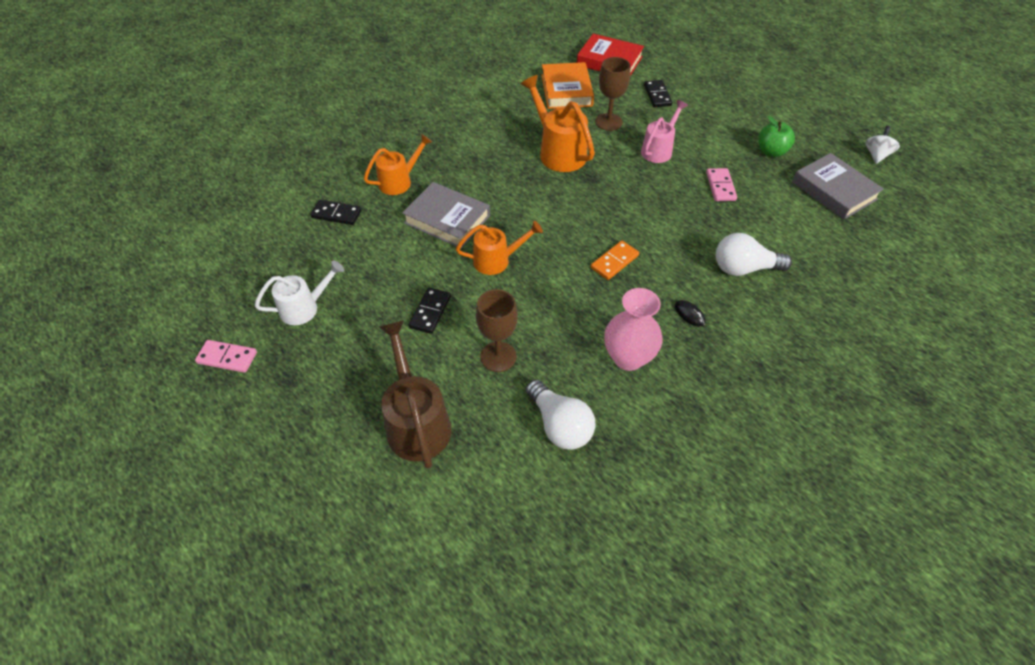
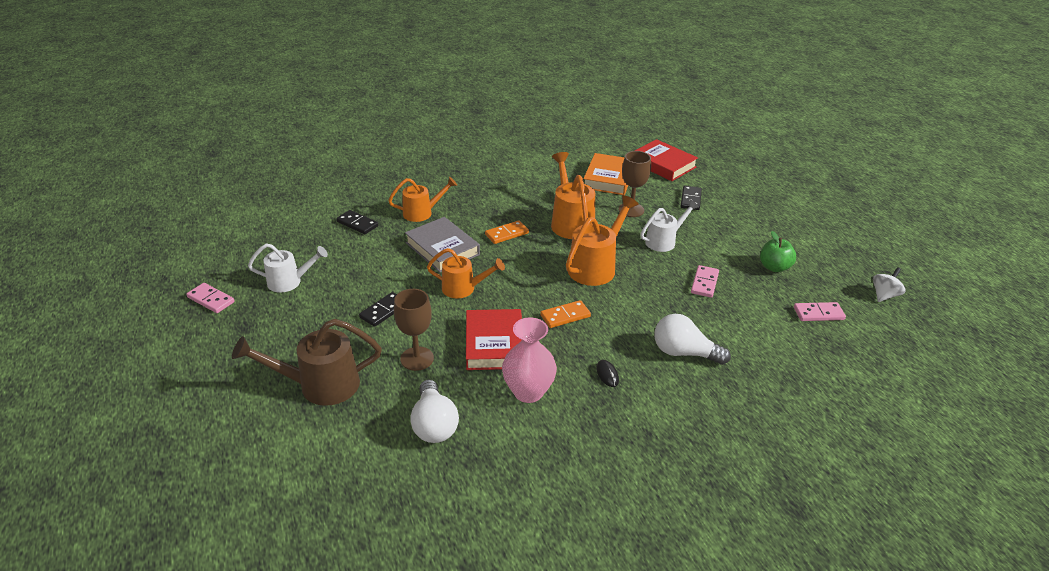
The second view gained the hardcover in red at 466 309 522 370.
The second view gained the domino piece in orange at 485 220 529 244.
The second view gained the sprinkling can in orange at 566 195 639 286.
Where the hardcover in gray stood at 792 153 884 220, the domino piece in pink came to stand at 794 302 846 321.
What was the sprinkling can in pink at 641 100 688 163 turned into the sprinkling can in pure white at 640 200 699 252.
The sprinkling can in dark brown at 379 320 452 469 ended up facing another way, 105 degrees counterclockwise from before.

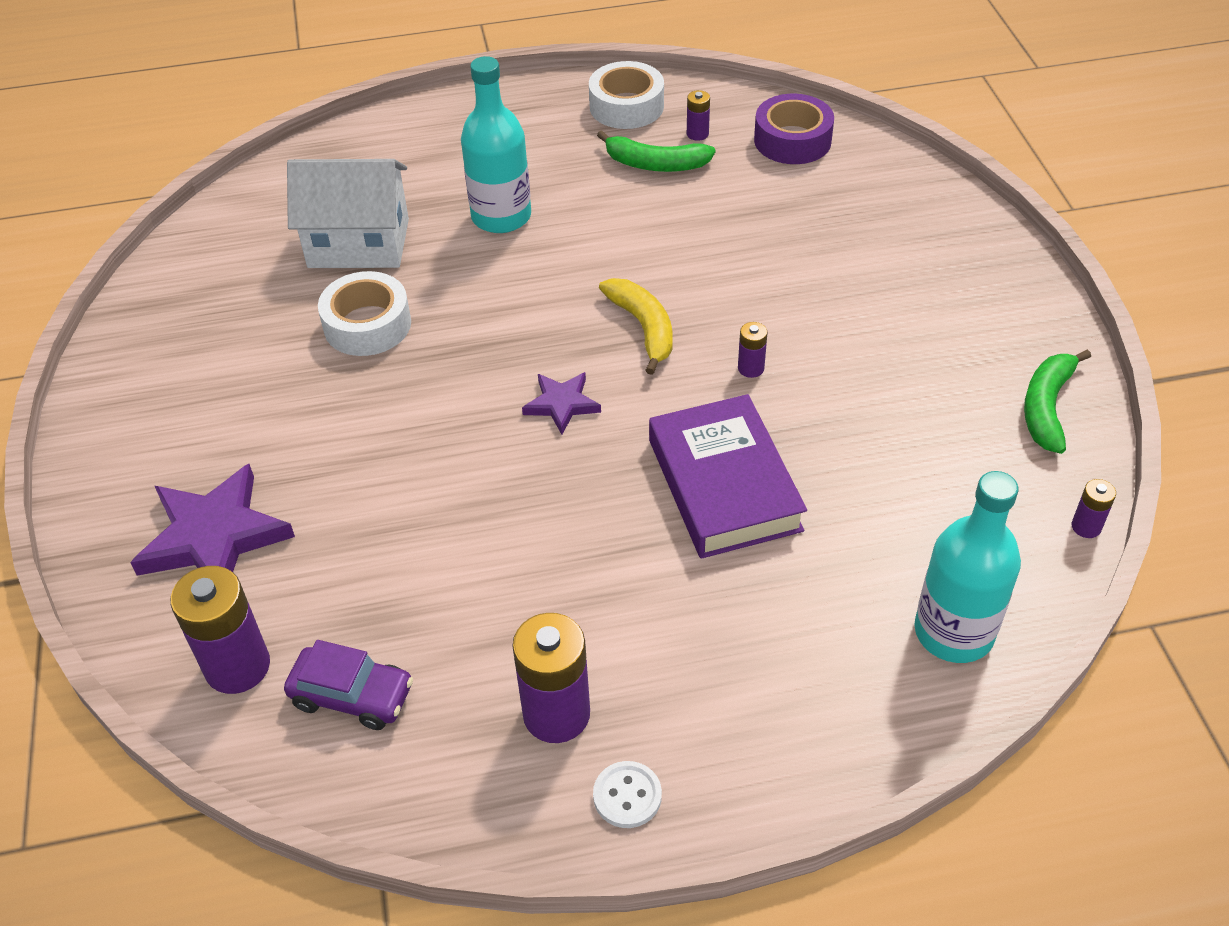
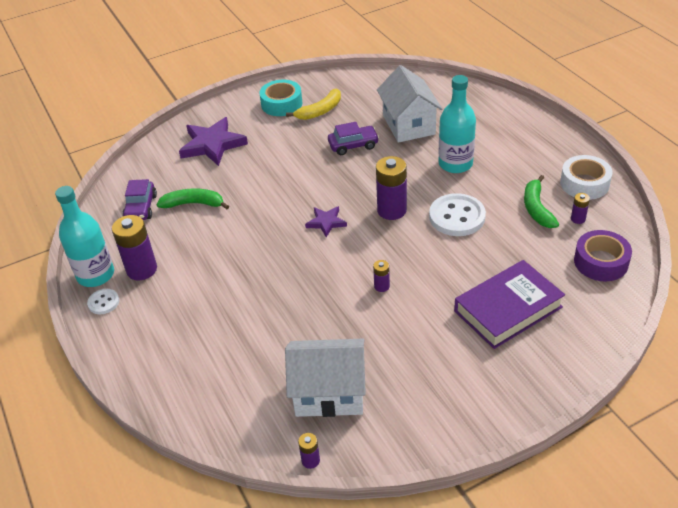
The second view gained the sticky tape in turquoise at 259 80 302 116.
The second view gained the cottage in pure white at 285 339 366 417.
The second view gained the button in pure white at 429 193 486 236.
The power cell in royal purple ended up elsewhere, having gone from 170 566 270 694 to 376 156 407 220.
The banana in golden ended up elsewhere, having gone from 599 278 673 375 to 286 88 341 120.
The hardcover in royal purple ended up elsewhere, having gone from 649 394 807 559 to 454 260 565 349.
The drink bottle in turquoise ended up elsewhere, having gone from 914 471 1021 663 to 55 186 114 287.
The banana in emerald ended up elsewhere, having gone from 1024 349 1091 454 to 156 188 229 210.
Where the sticky tape in pure white stood at 318 271 411 356, the toy car in royal purple came to stand at 328 122 379 155.

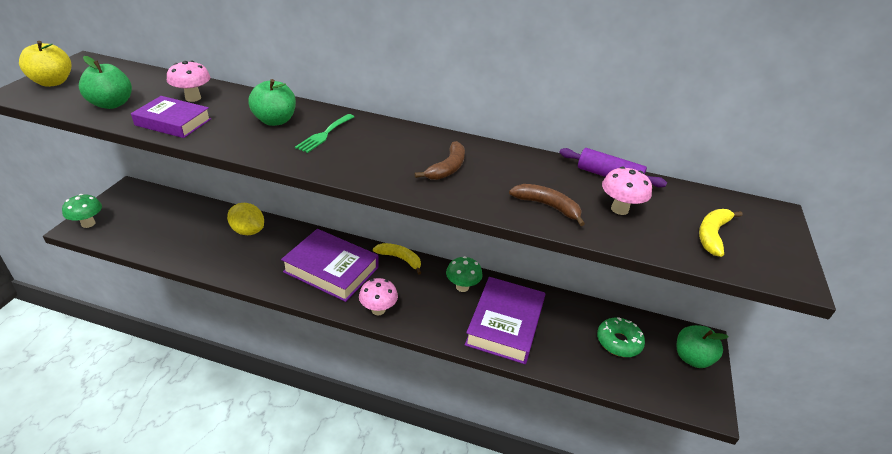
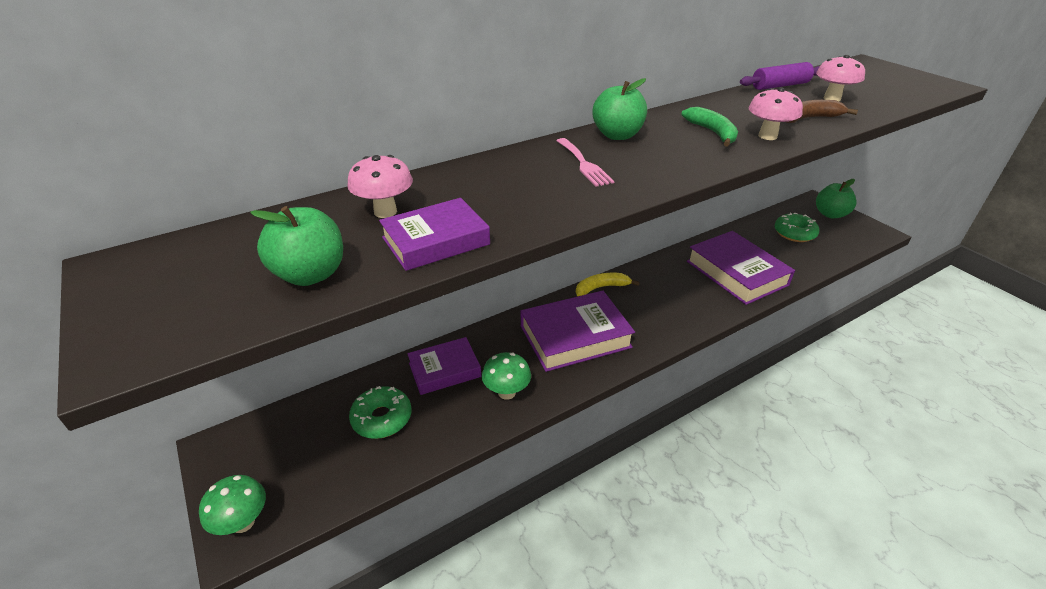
The second view lost the apple in golden at 19 41 72 87.
The second view lost the banana in golden at 699 209 742 257.
The second view gained the doughnut in emerald at 349 386 411 439.
The apple in emerald ended up elsewhere, having gone from 248 79 296 126 to 592 78 647 140.
The mushroom in pink ended up elsewhere, having gone from 359 278 398 315 to 749 87 803 140.
The mushroom in emerald ended up elsewhere, having gone from 446 256 483 292 to 482 352 531 400.
Where the citrus fruit in golden stood at 227 203 264 235, the hardcover in royal purple came to stand at 407 337 481 395.
What was the fork in emerald at 295 114 354 153 turned into the fork in pink at 556 138 614 187.
What was the banana in dark brown at 415 141 465 180 turned into the banana in emerald at 681 107 738 147.

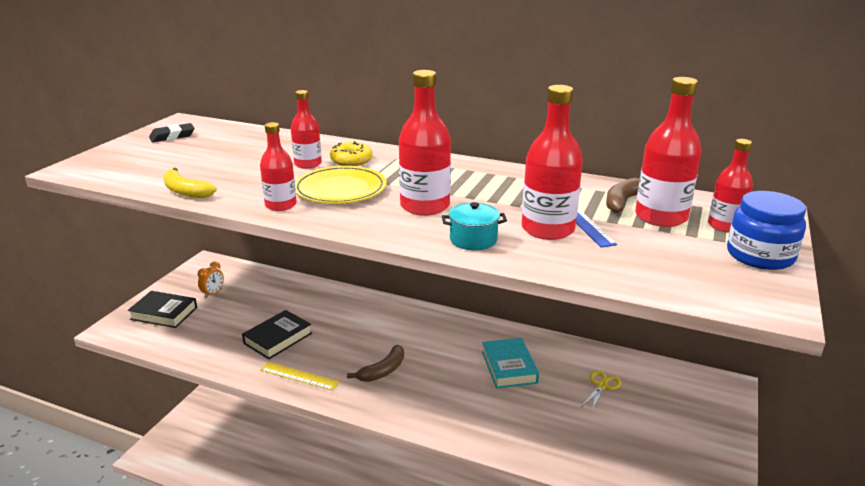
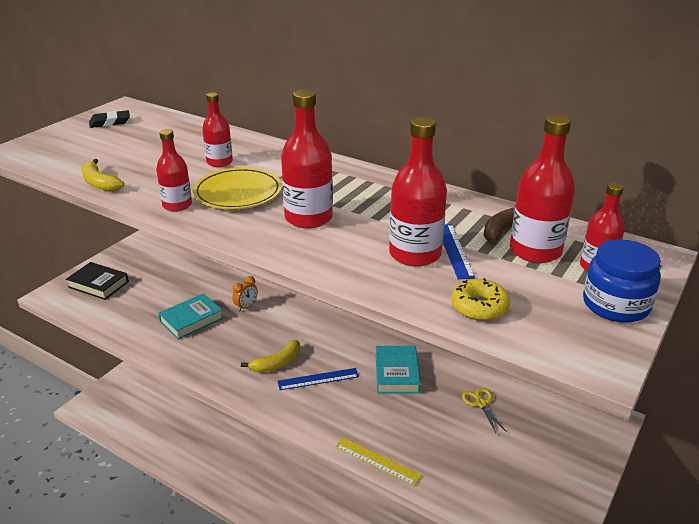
The second view lost the cooking pot in turquoise at 442 202 507 250.
The second view gained the ruler in cobalt at 278 368 359 390.
The alarm clock in orange ended up elsewhere, having gone from 198 262 224 298 to 232 276 258 312.
The ruler in golden ended up elsewhere, having gone from 260 362 340 391 to 335 438 422 486.
The doughnut in golden ended up elsewhere, having gone from 330 141 373 166 to 452 278 510 321.
What was the hardcover in jet-black at 242 310 312 359 turned into the hardcover in turquoise at 158 293 223 340.
What was the banana in dark brown at 347 345 404 382 turned into the banana in golden at 241 339 300 372.
The pair of scissors in golden at 581 371 622 412 ended up facing another way, 60 degrees counterclockwise from before.

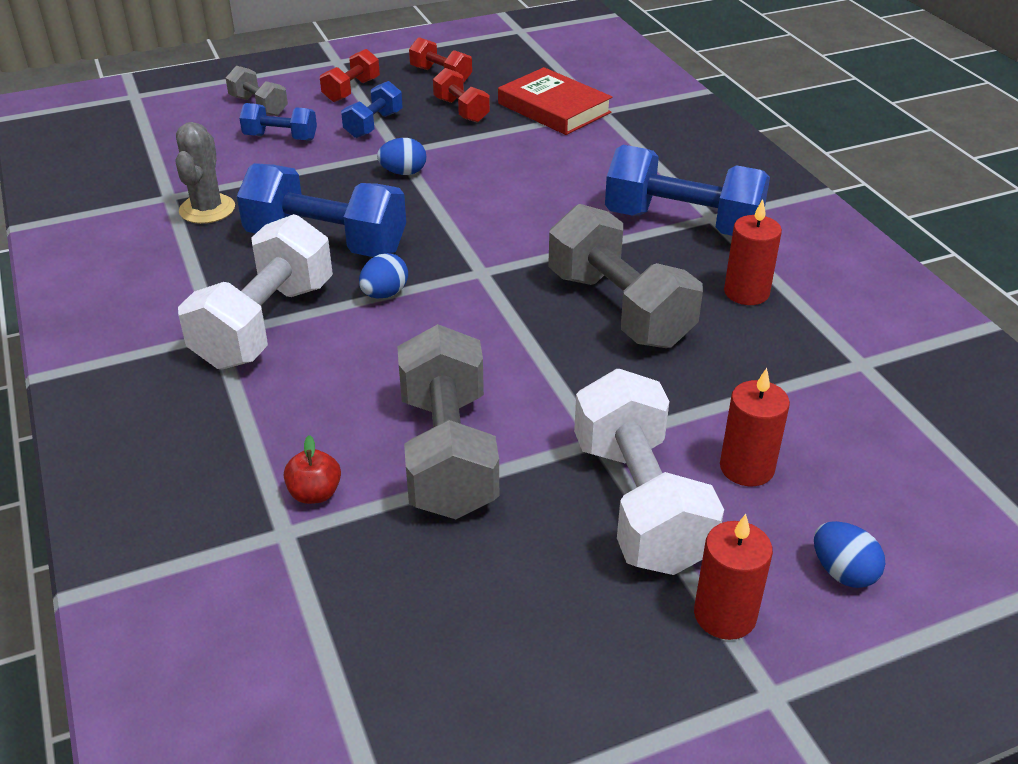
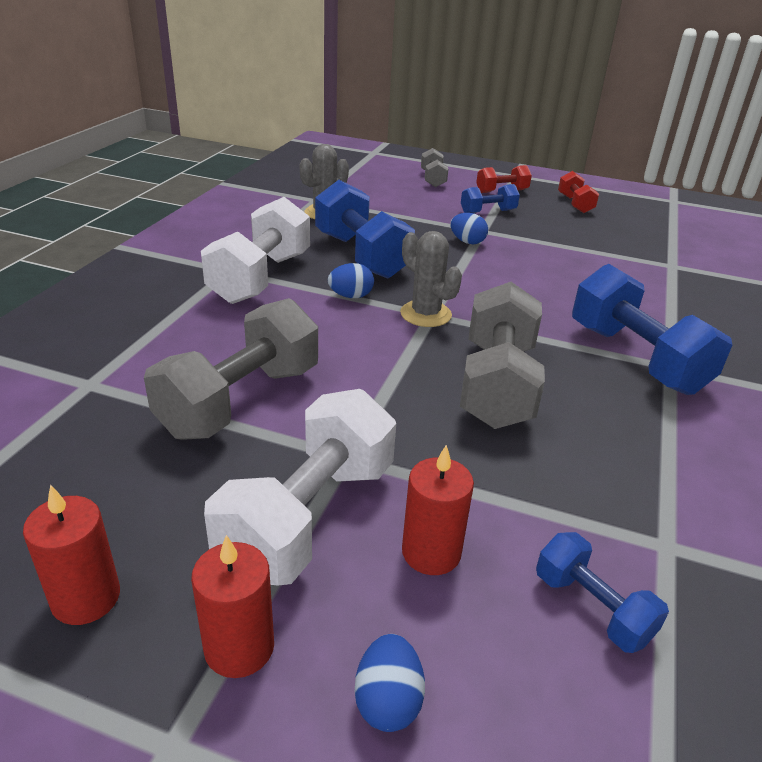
The second view lost the apple in red at 284 435 341 504.
The second view lost the dumbbell in red at 433 68 490 122.
The second view lost the hardcover in red at 498 67 612 135.
The second view gained the cactus in gray at 400 231 462 327.
The dumbbell in cobalt ended up elsewhere, having gone from 239 103 317 141 to 536 532 669 653.
The pillar candle in red ended up elsewhere, having gone from 724 199 782 305 to 23 484 120 625.
The dumbbell in pure white at 178 214 333 369 ended up facing another way, 45 degrees counterclockwise from before.

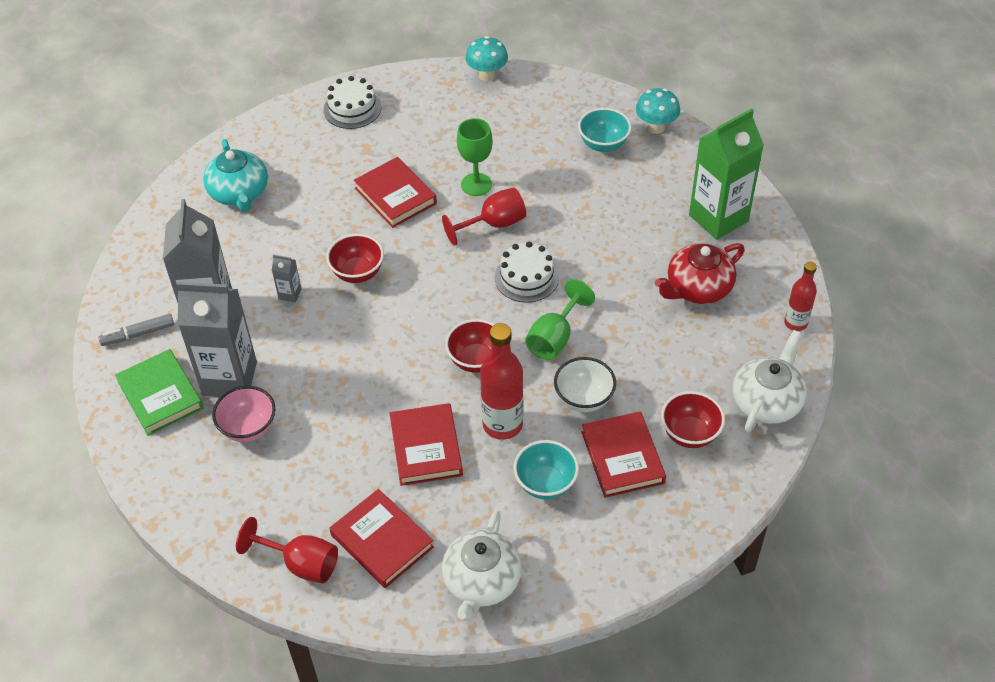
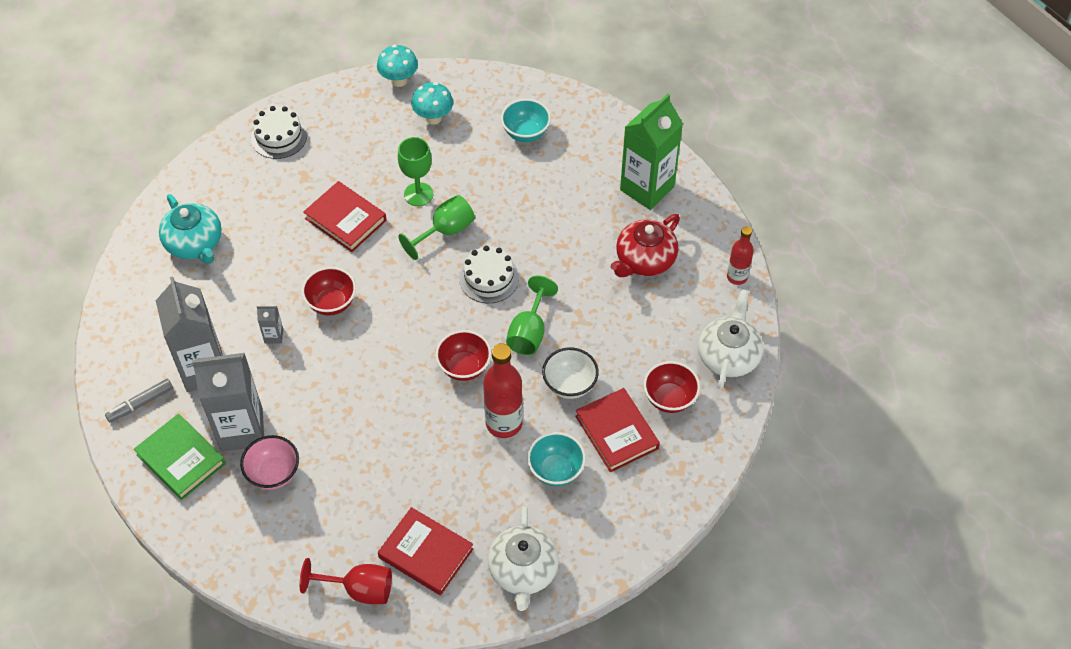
The second view lost the hardcover in red at 390 403 463 486.
The mushroom in turquoise ended up elsewhere, having gone from 636 88 680 134 to 411 82 453 125.
What was the wine glass in red at 442 188 526 246 turned into the wine glass in emerald at 398 195 475 260.

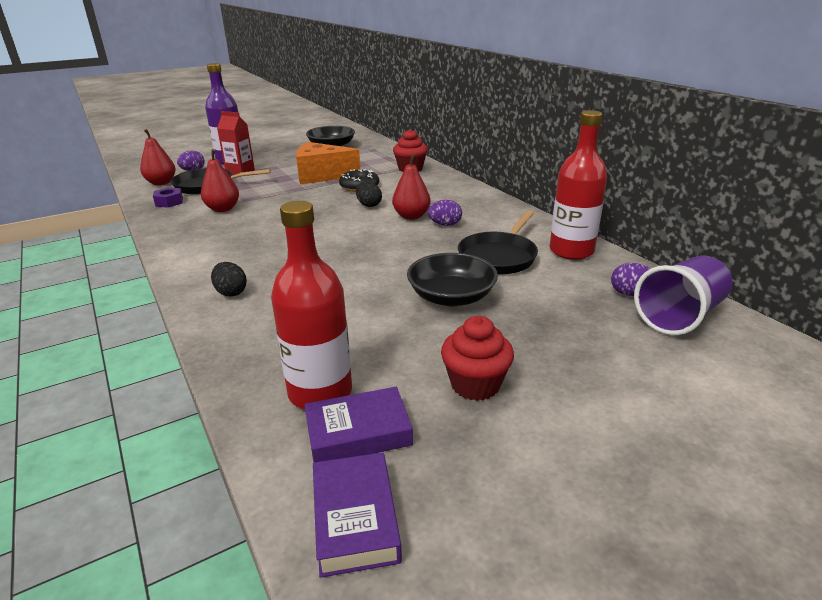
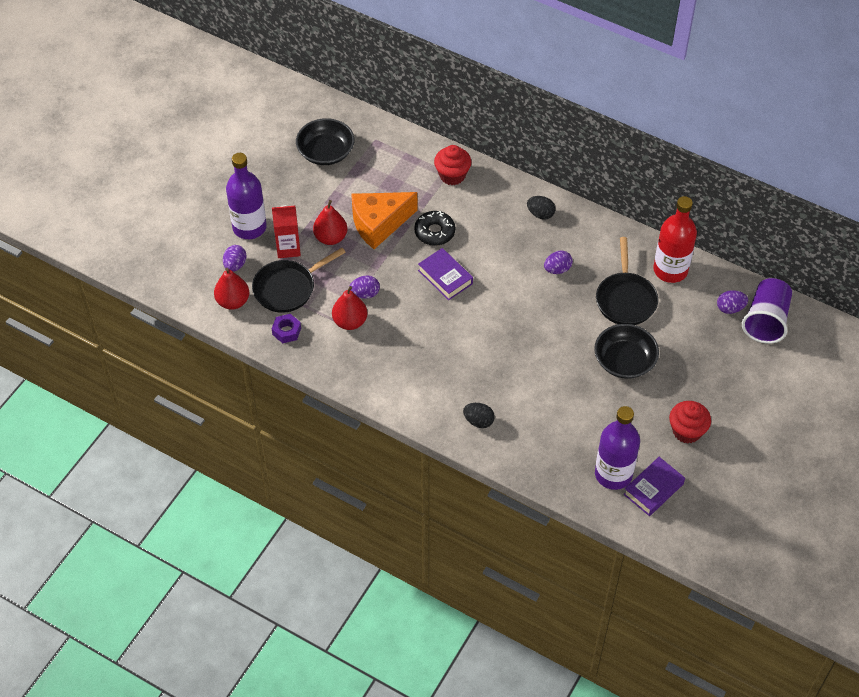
The second view gained the egg shape in royal purple at 350 275 380 299.
The hardcover in royal purple ended up elsewhere, having gone from 313 452 402 578 to 418 248 473 300.
The egg shape in jet-black ended up elsewhere, having gone from 356 182 382 207 to 527 196 555 220.
The toy pear in red ended up elsewhere, having gone from 392 154 430 220 to 313 200 347 245.
What was the drink bottle in red at 271 201 352 409 turned into the drink bottle in royal purple at 595 406 640 490.

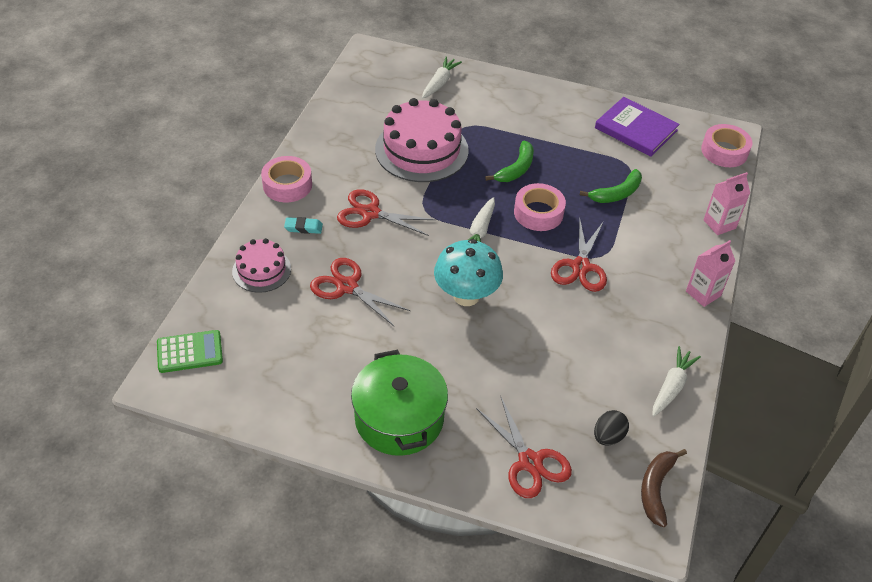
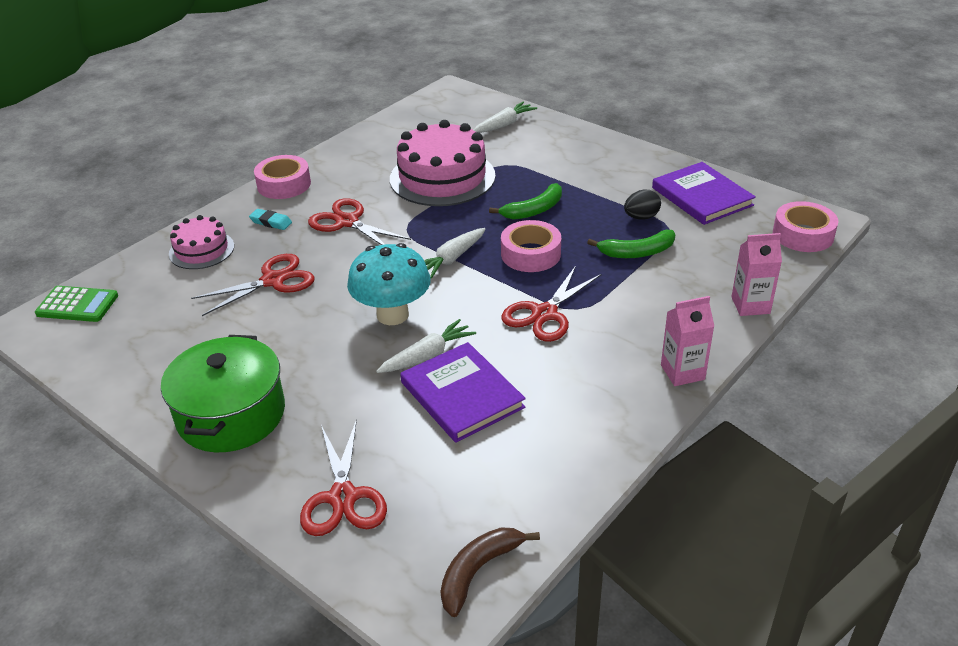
The second view gained the hardcover in royal purple at 400 342 526 443.
The egg shape in jet-black ended up elsewhere, having gone from 594 410 629 446 to 624 189 661 220.
The carrot in pure white ended up elsewhere, having gone from 652 346 701 416 to 376 319 476 373.
The pair of scissors in red at 310 258 410 326 ended up facing another way, 90 degrees clockwise from before.

